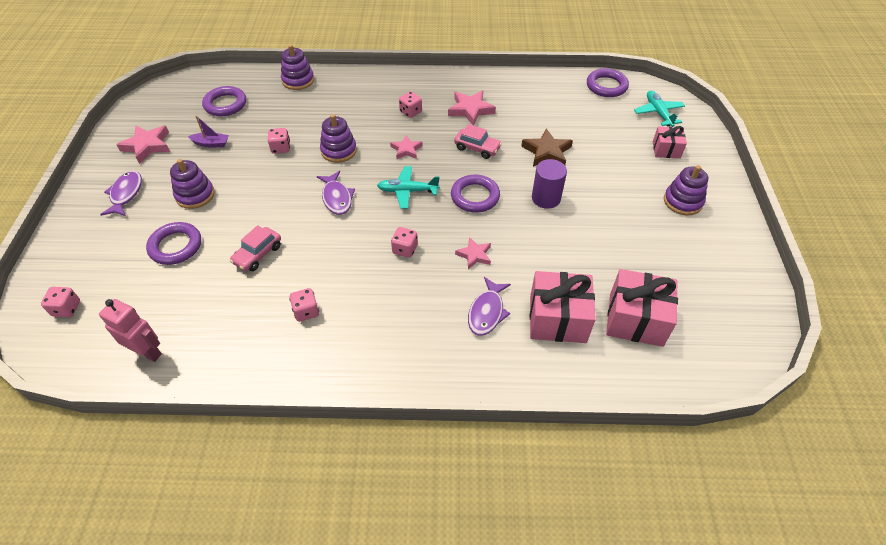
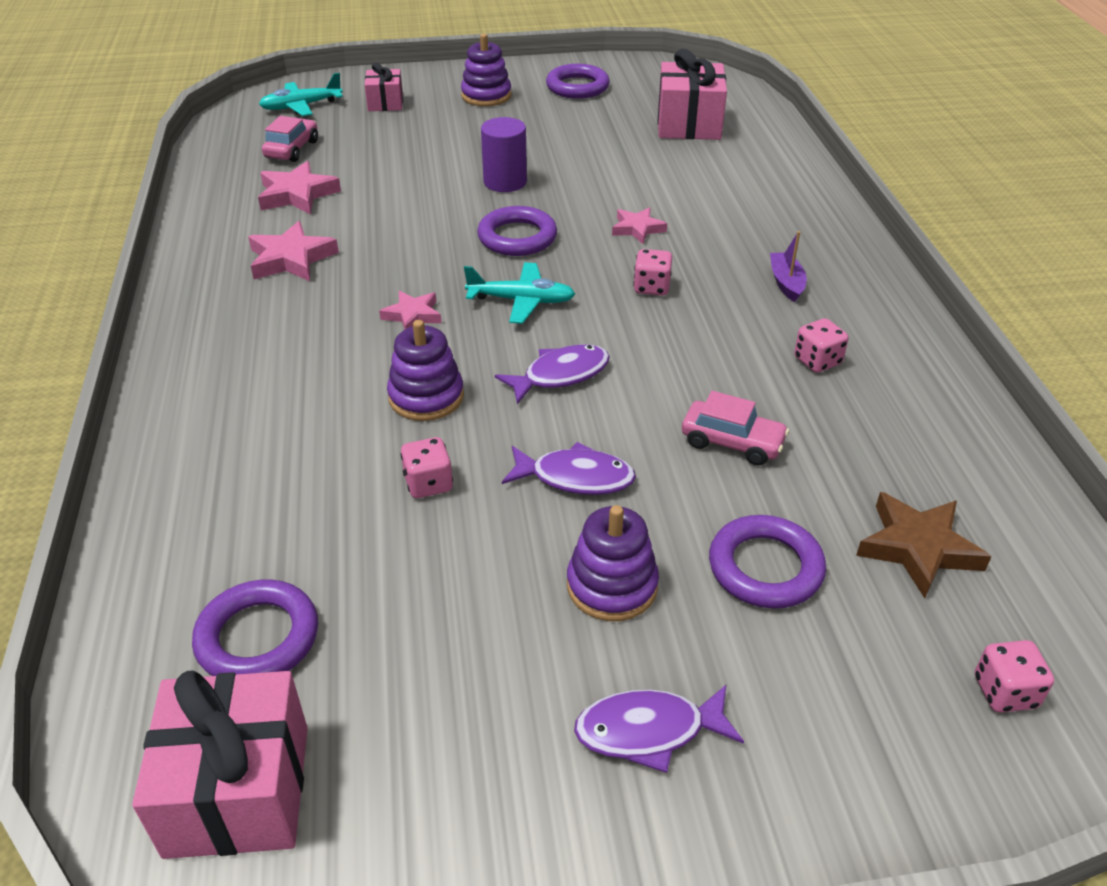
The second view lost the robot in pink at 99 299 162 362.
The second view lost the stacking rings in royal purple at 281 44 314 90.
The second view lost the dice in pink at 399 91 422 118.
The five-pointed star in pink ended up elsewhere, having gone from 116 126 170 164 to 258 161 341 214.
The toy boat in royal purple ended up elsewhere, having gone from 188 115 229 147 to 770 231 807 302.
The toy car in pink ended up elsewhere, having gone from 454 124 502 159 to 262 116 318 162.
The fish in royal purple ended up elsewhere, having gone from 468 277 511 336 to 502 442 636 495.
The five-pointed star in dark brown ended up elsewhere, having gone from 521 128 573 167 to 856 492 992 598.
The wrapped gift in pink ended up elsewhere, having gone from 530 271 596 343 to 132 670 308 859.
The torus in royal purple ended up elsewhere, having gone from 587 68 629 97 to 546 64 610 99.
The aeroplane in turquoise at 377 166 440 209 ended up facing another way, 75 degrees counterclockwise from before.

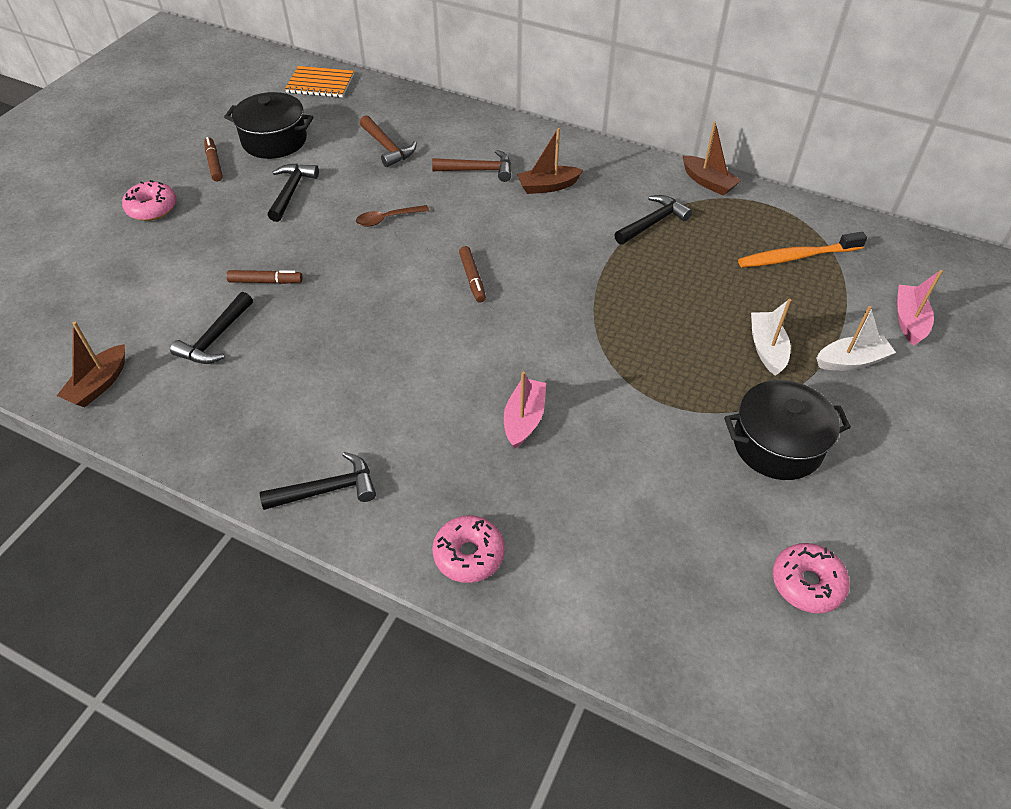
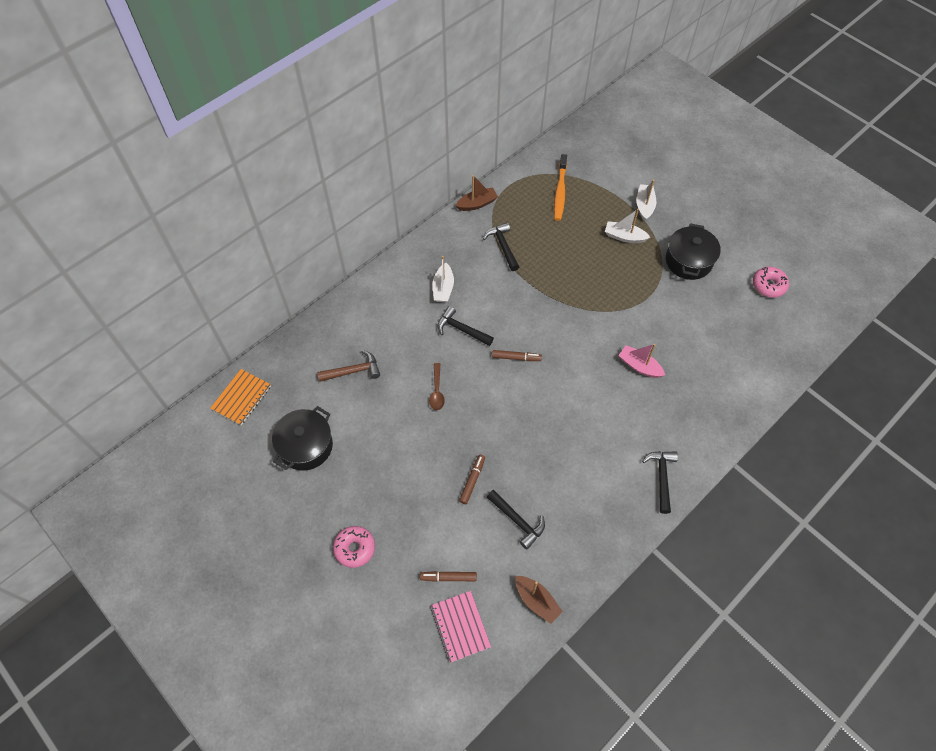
The second view lost the claw hammer in dark brown at 432 150 511 182.
The second view lost the doughnut in pink at 432 515 505 583.
The second view lost the toy boat in pink at 897 270 943 346.
The second view gained the notepad in pink at 431 591 491 663.
The marker in dark brown ended up elsewhere, having gone from 204 137 223 181 to 420 571 477 582.
The claw hammer in jet-black ended up elsewhere, having gone from 268 164 319 222 to 437 306 494 346.
What was the toy boat in dark brown at 517 128 583 194 turned into the toy boat in pure white at 433 256 454 303.

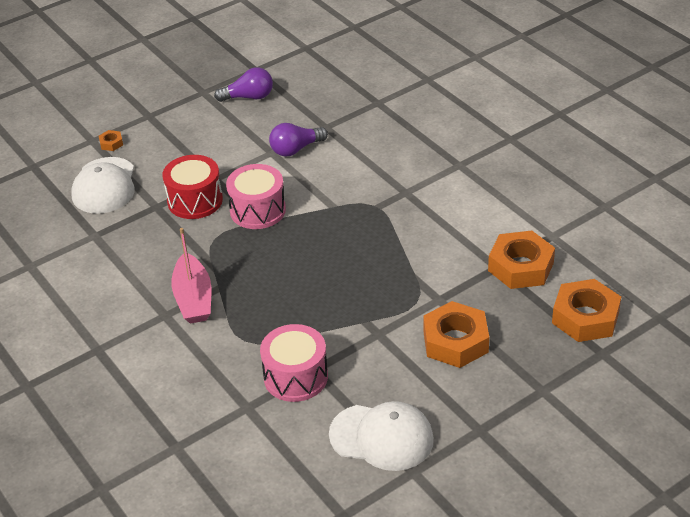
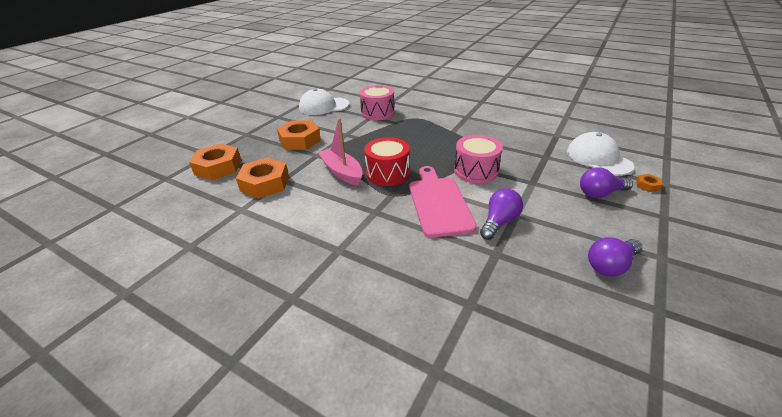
The second view gained the bread board in pink at 409 166 477 238.
The second view gained the light bulb in royal purple at 580 167 633 198.
The drum in red ended up elsewhere, having gone from 162 155 223 219 to 364 137 410 186.
The toy boat in pink ended up elsewhere, having gone from 171 228 211 324 to 318 118 363 186.

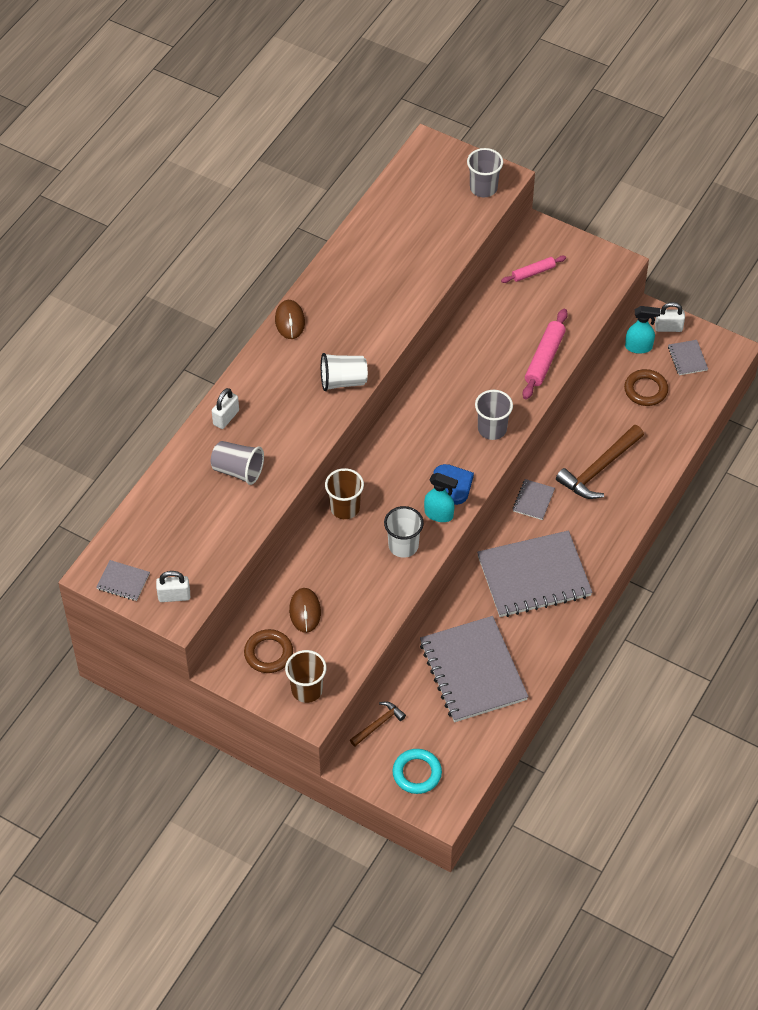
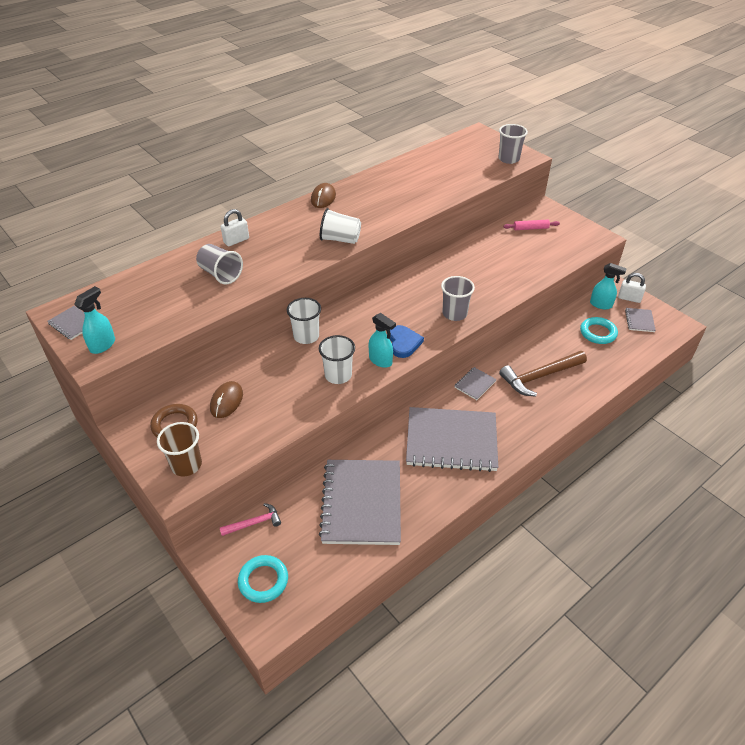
The second view lost the dough roller in pink at 523 309 568 399.
Where the padlock in pure white stood at 156 571 190 602, the spray cleaner in turquoise came to stand at 74 286 115 354.
What was the beaker in dark brown at 325 468 364 519 turned into the beaker in pure white at 287 298 321 344.
What was the claw hammer in dark brown at 350 702 406 746 turned into the claw hammer in pink at 219 503 281 536.
What was the torus in dark brown at 624 369 668 406 turned into the torus in turquoise at 580 317 618 344.

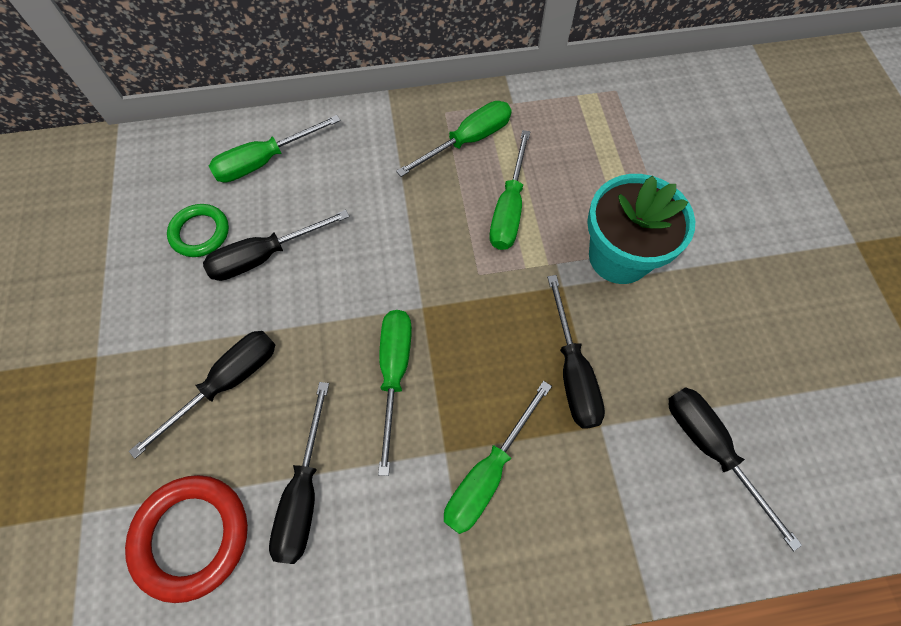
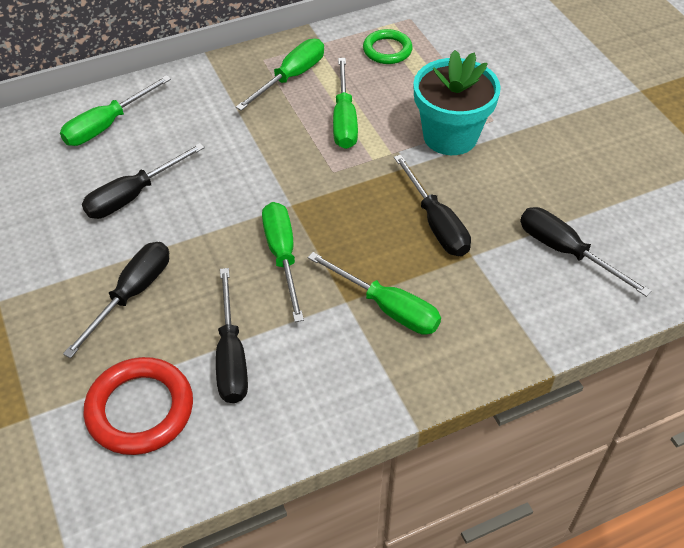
The torus in emerald ended up elsewhere, having gone from 167 204 229 257 to 363 29 413 64.
The hand screwdriver in emerald at 444 381 552 534 ended up facing another way, 75 degrees counterclockwise from before.

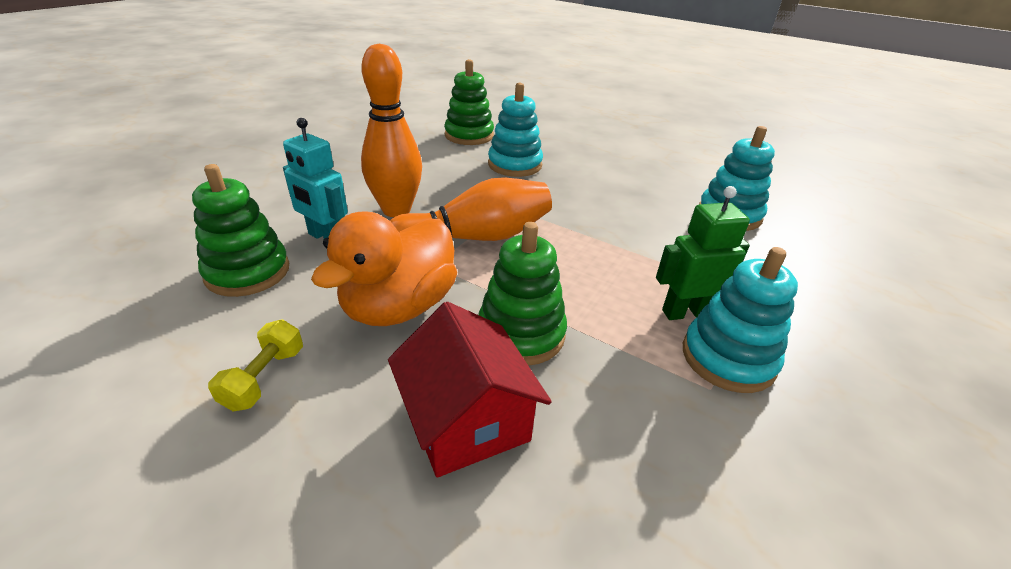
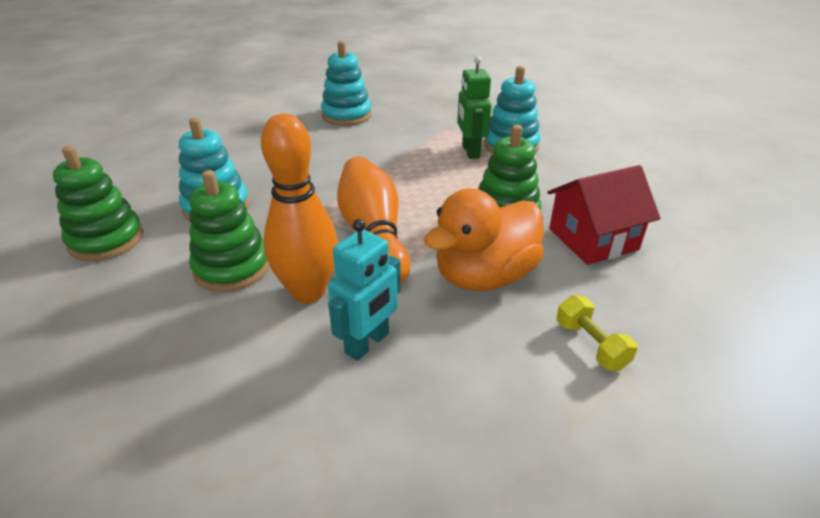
The stacking rings in emerald ended up elsewhere, having gone from 192 164 289 297 to 189 170 270 292.
The dumbbell in golden at 208 319 303 411 ended up facing another way, 45 degrees clockwise from before.
The toy duck in orange at 311 211 457 326 ended up facing another way, 105 degrees clockwise from before.

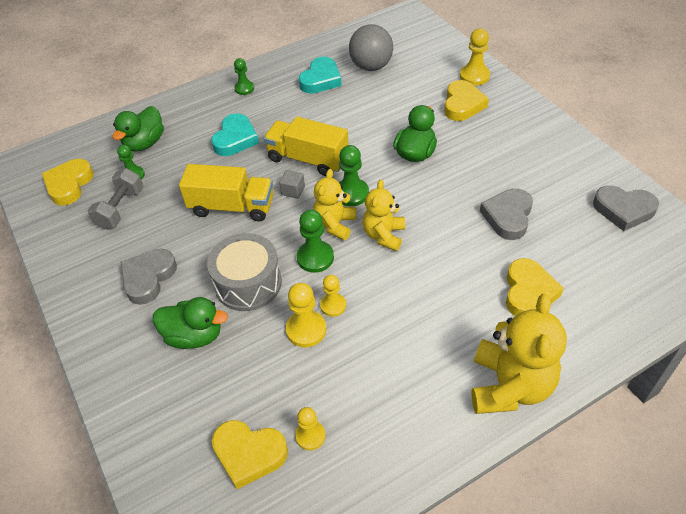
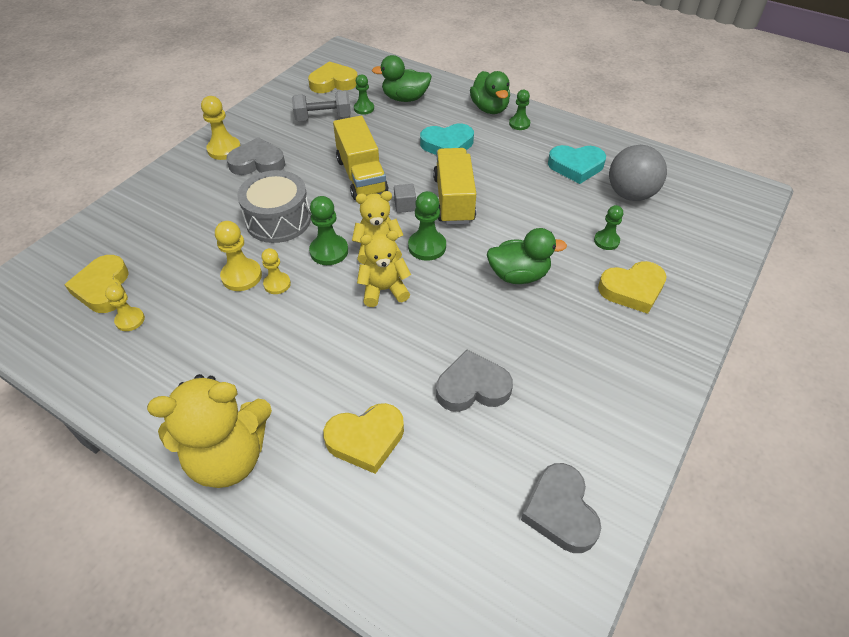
The second view gained the game pawn in emerald at 594 205 623 250.
The toy duck in emerald ended up elsewhere, having gone from 153 297 228 349 to 470 71 510 114.
The game pawn in golden ended up elsewhere, having gone from 460 28 490 86 to 201 96 241 160.

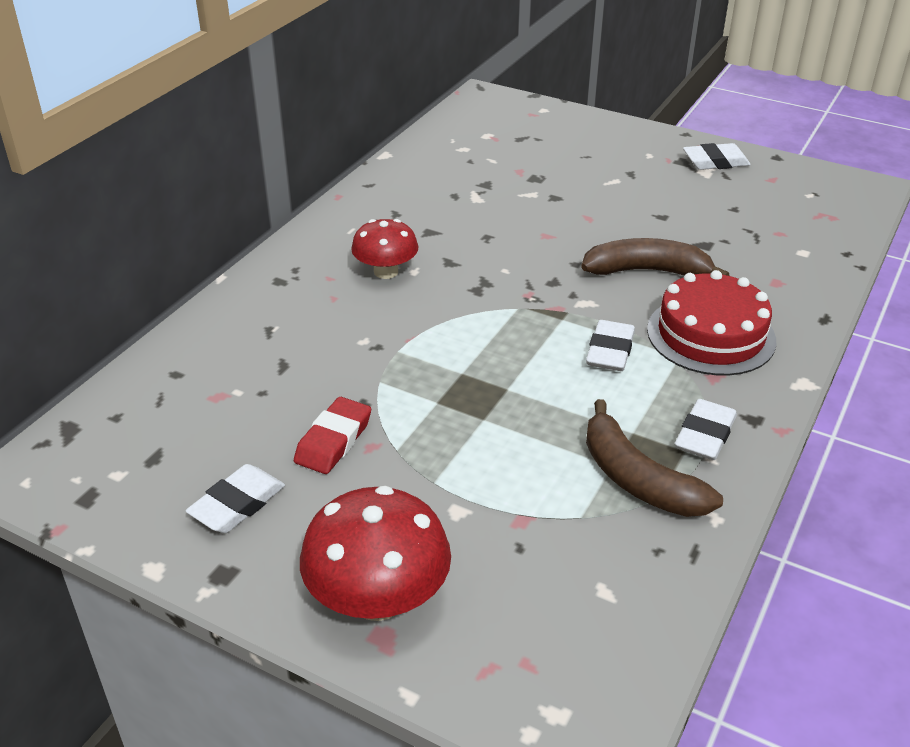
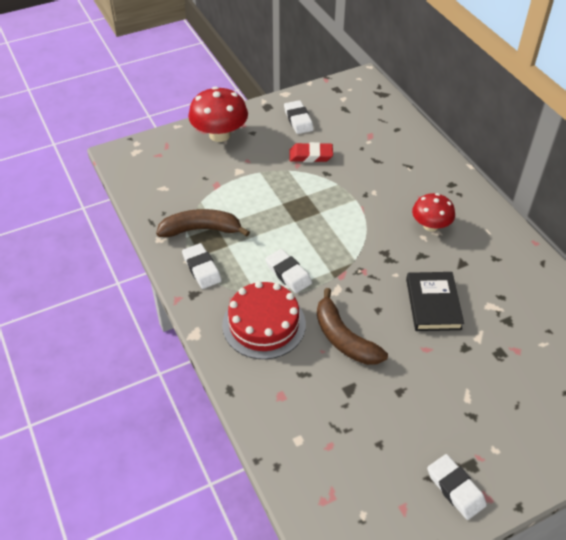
The second view gained the hardcover in jet-black at 406 272 464 331.
The eraser in red at 294 397 371 474 ended up facing another way, 60 degrees counterclockwise from before.
The banana in dark brown at 581 238 729 276 ended up facing another way, 105 degrees clockwise from before.
The eraser in pure white at 683 143 751 170 ended up facing another way, 60 degrees counterclockwise from before.

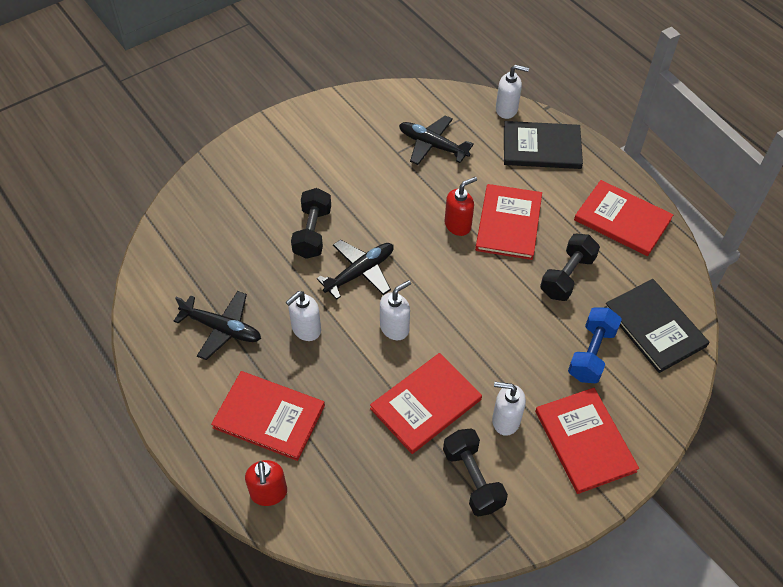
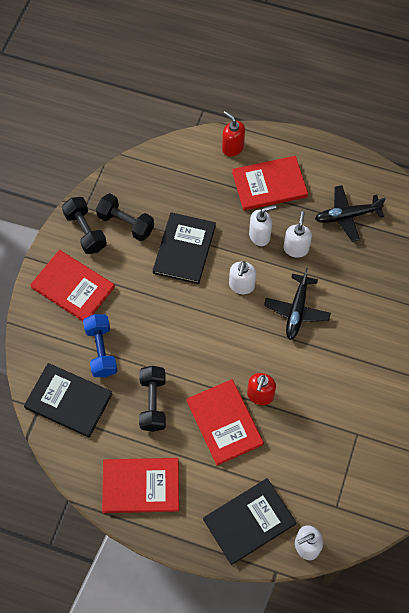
The second view lost the aeroplane in jet-black at 399 116 474 165.
The dumbbell in jet-black ended up elsewhere, having gone from 291 188 331 259 to 62 197 107 254.
The soap pump in pure white ended up elsewhere, having gone from 492 382 526 436 to 249 205 276 246.
What was the hardcover in red at 370 353 482 454 turned into the hardcover in jet-black at 153 212 216 284.

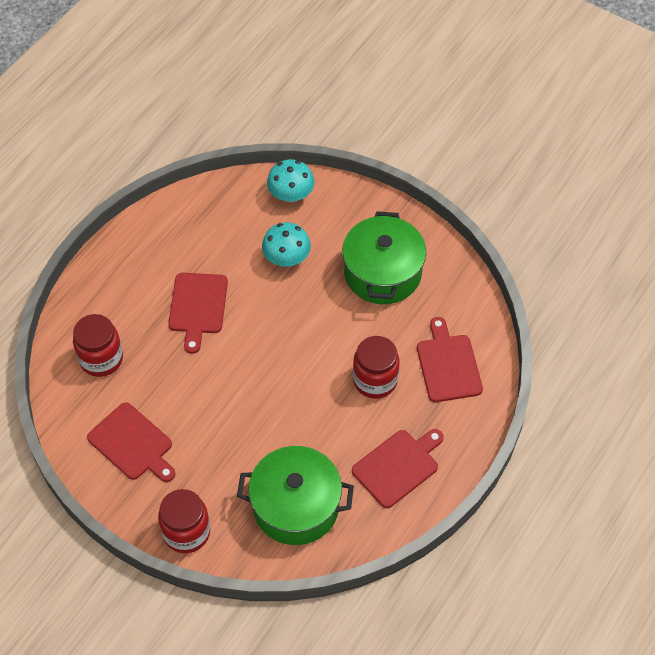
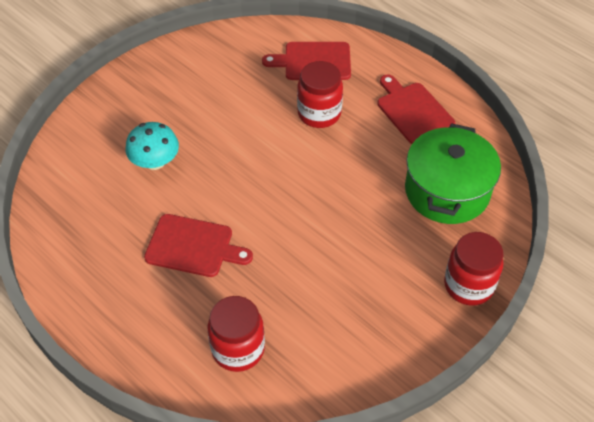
The second view lost the bread board in red at 87 402 175 482.
The second view lost the mushroom in turquoise at 267 159 314 202.
The second view lost the cooking pot in emerald at 342 211 426 304.

